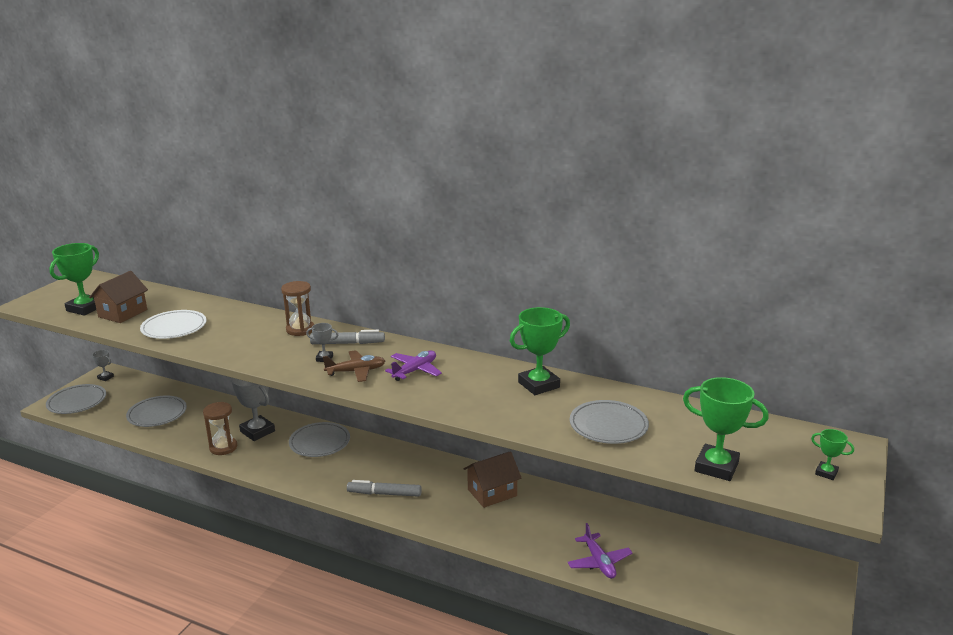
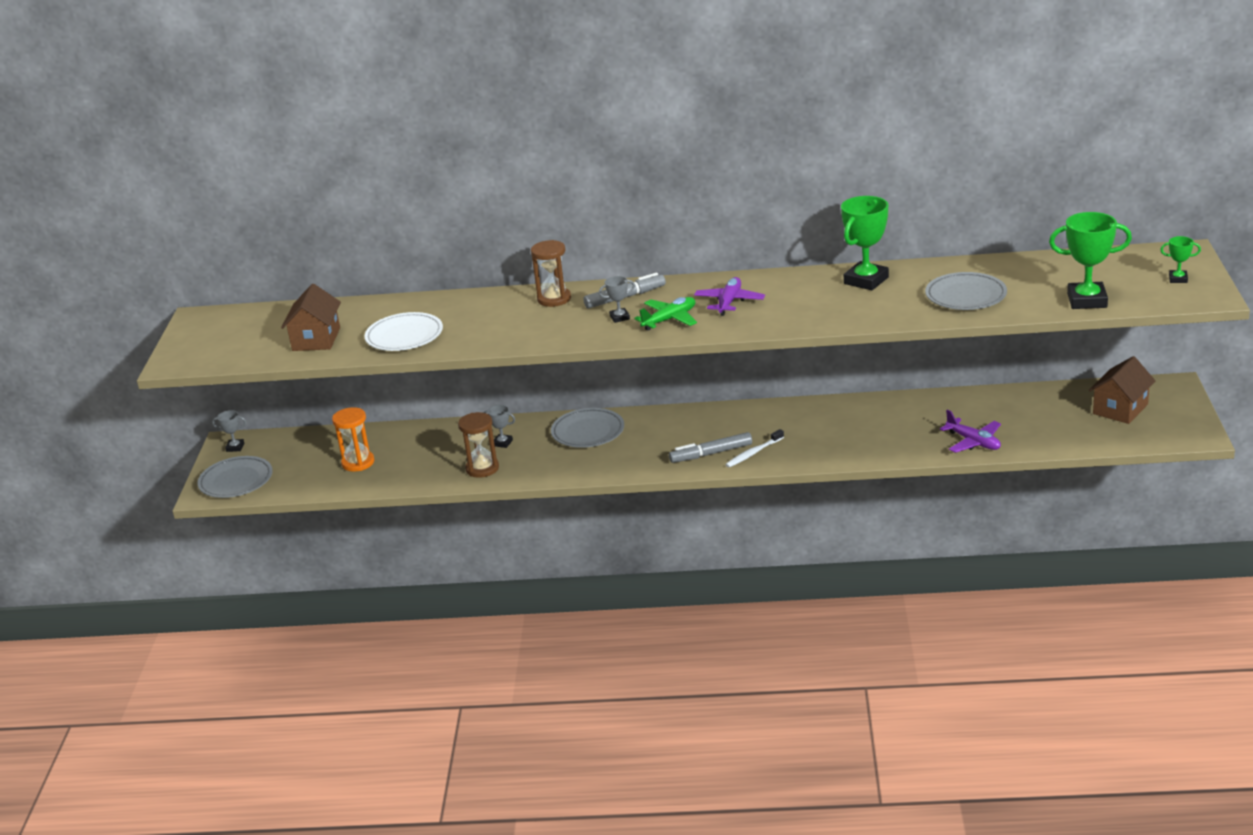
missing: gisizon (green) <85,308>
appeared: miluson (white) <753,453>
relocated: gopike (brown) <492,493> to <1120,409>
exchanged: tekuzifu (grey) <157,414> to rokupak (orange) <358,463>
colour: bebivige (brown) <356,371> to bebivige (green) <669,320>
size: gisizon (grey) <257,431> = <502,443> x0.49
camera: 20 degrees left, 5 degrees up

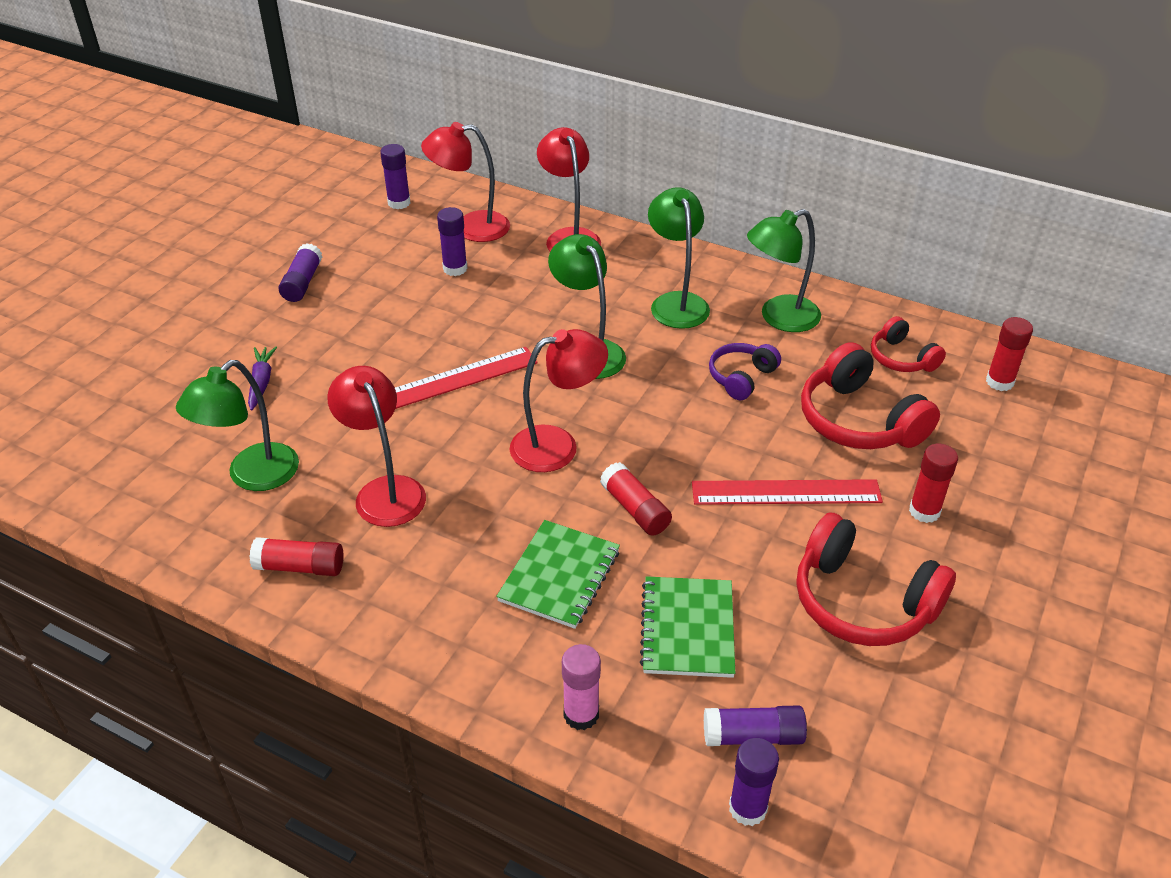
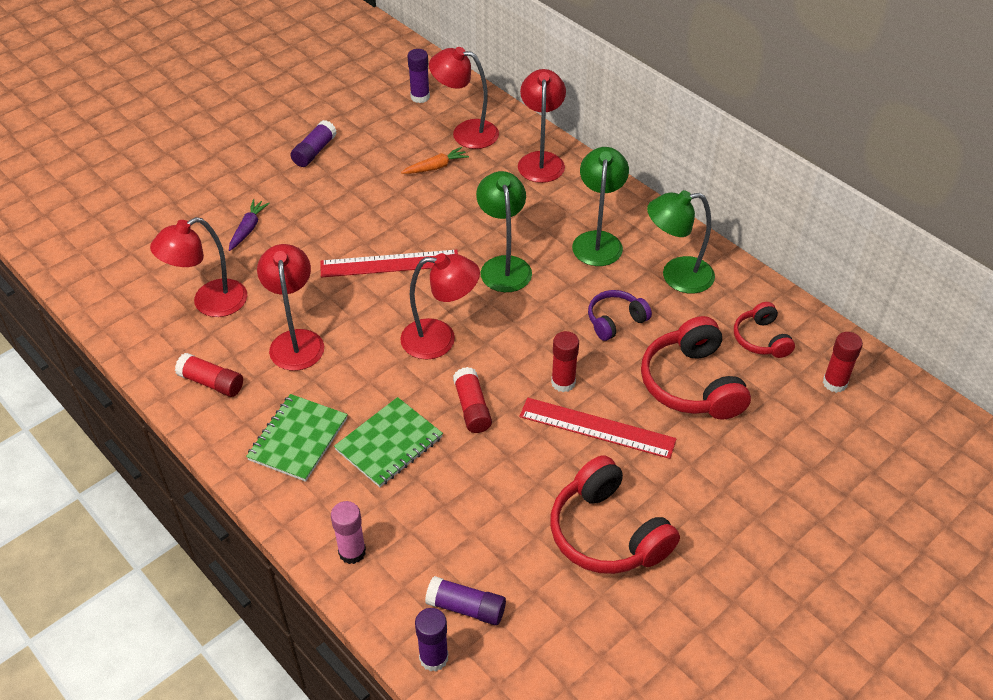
relocated: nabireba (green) <687,629> to <298,439>; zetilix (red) <924,511> to <563,382>
exchanged: zetilix (purple) <455,269> to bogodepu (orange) <435,167>
colour: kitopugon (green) <252,476> to kitopugon (red) <209,303>
camera: 20 degrees right, 5 degrees up

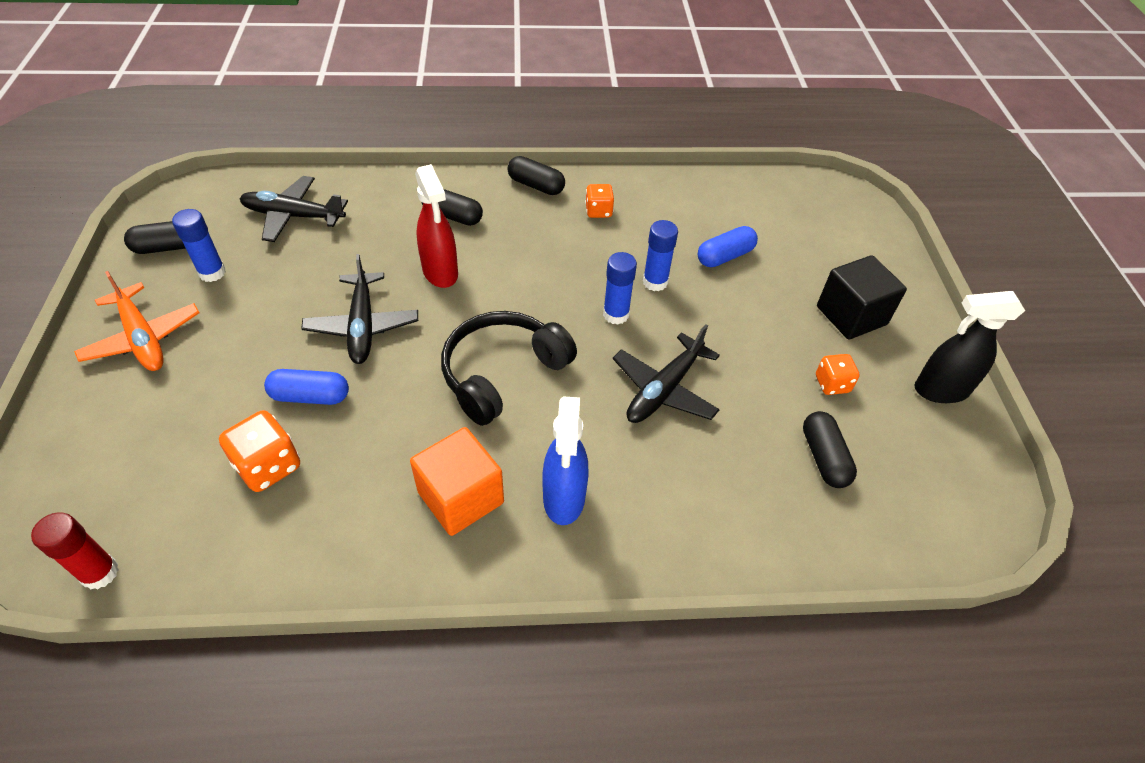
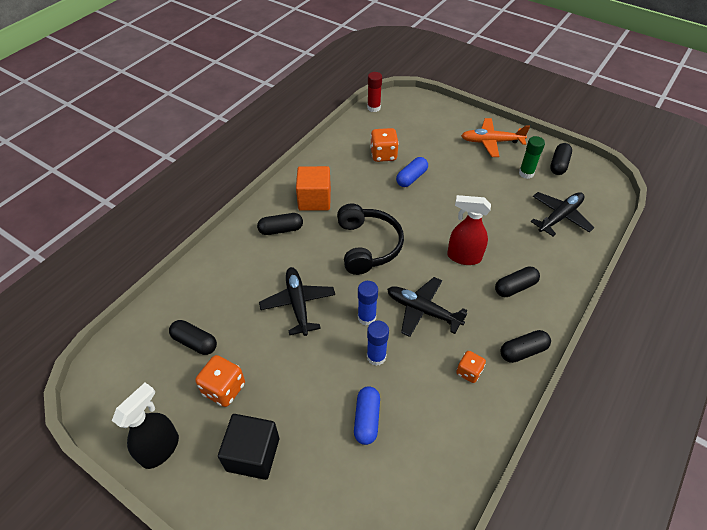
relocated: bebivige (black) <362,326> to <422,310>
exchanged: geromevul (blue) <564,499> to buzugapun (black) <281,230>
colour: zetilix (blue) <212,273> to zetilix (green) <526,173>
size: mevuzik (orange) <832,384> = <224,389> x1.56
camera: 130 degrees right, 0 degrees up

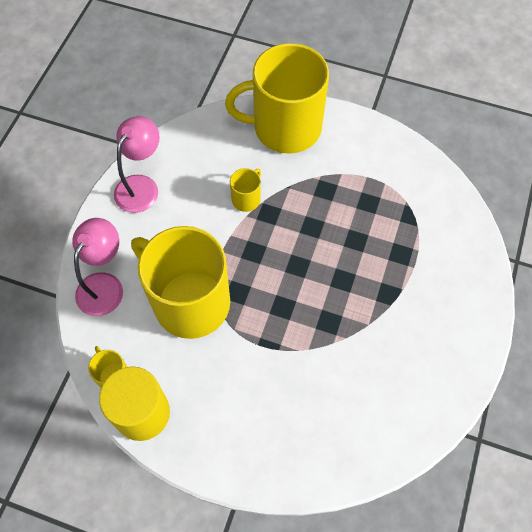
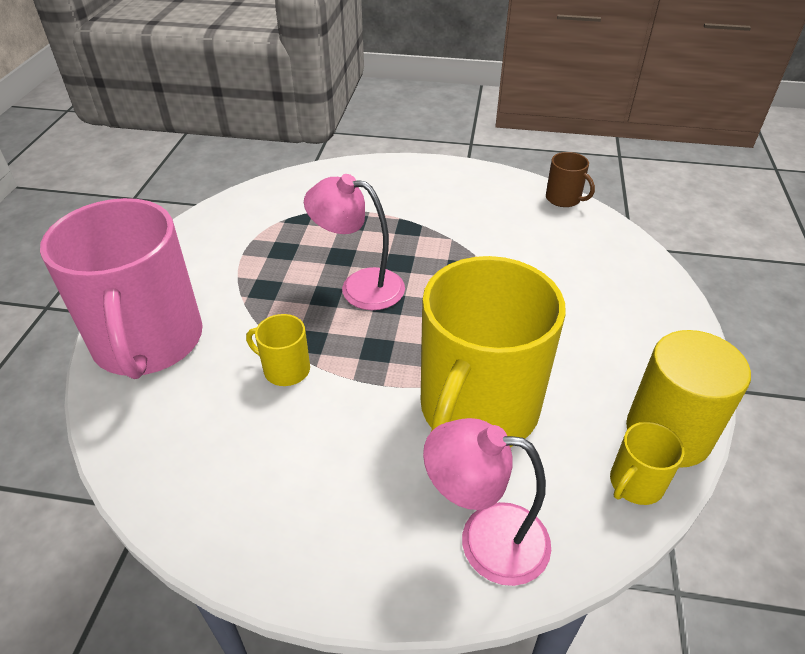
appeared: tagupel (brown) <564,199>
relocated: kitopugon (pink) <141,186> to <359,286>
colour: tagupel (yellow) <285,127> to tagupel (pink) <148,342>
camera: 100 degrees left, 20 degrees down

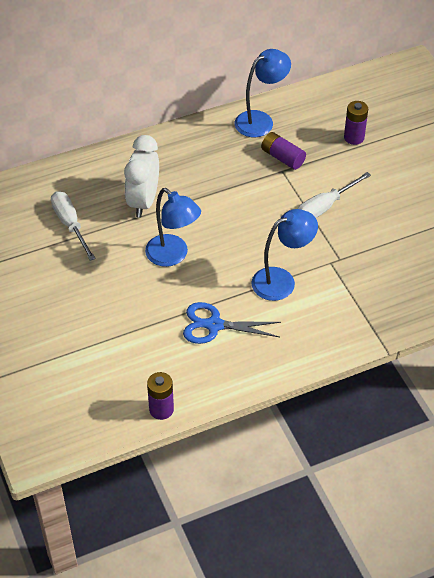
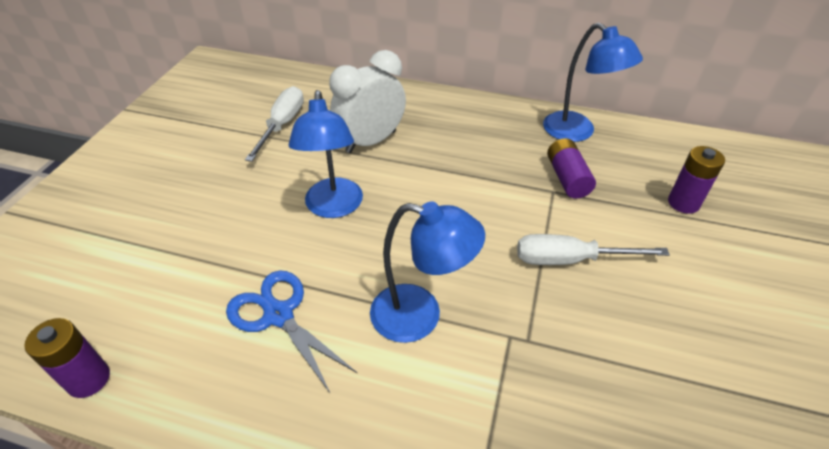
spun: kitopugon (blue) <261,120> = <577,132> 45 degrees clockwise
camera: 40 degrees right, 5 degrees down

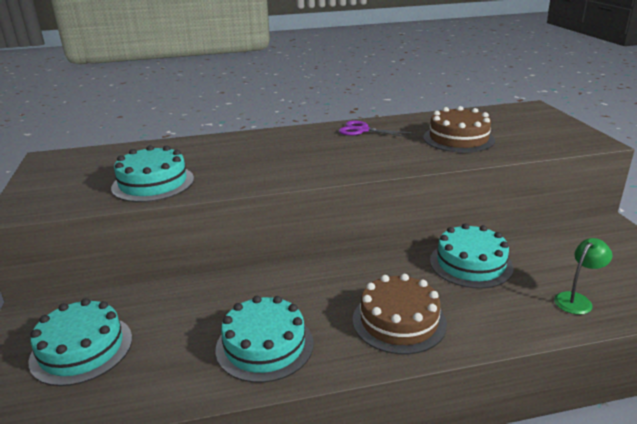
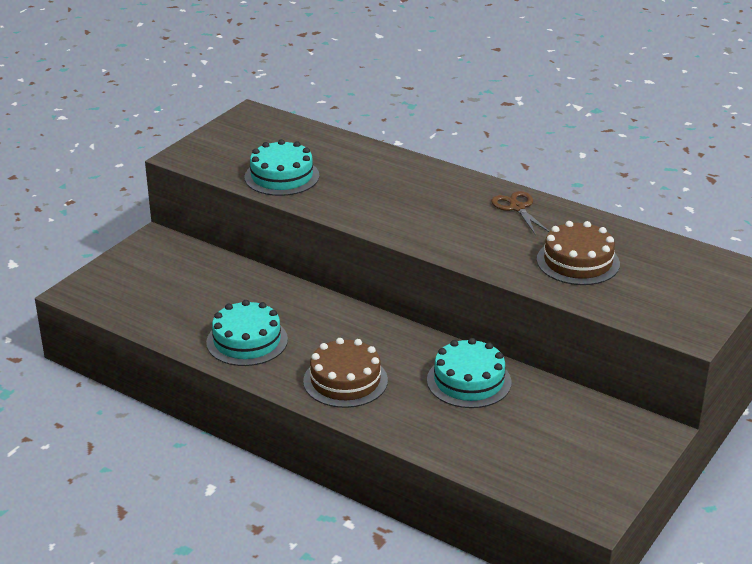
missing: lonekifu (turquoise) <82,349>; kitopugon (green) <577,300>
colour: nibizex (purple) <362,130> to nibizex (brown) <517,208>
camera: 45 degrees right, 5 degrees up

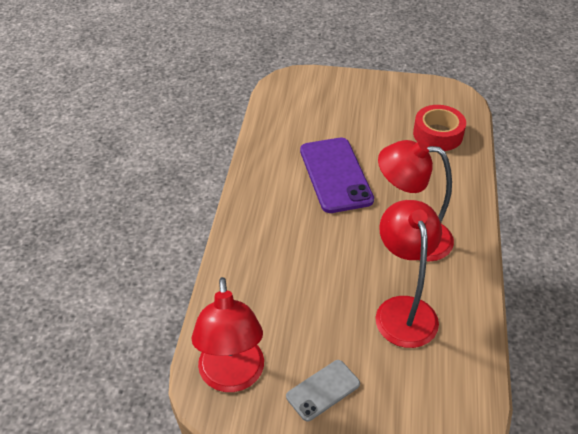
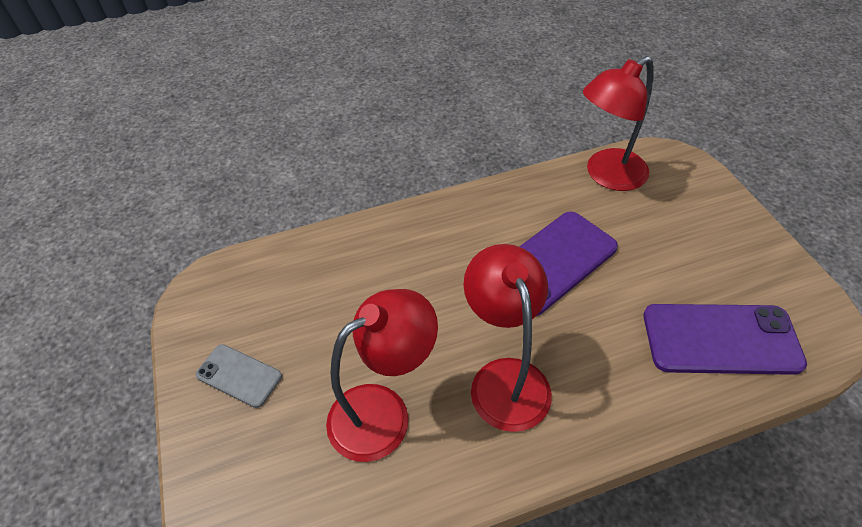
relocated: kitopugon (red) <232,377> to <607,176>
exchanged: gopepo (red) <438,134> to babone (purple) <720,339>
camera: 65 degrees right, 5 degrees up

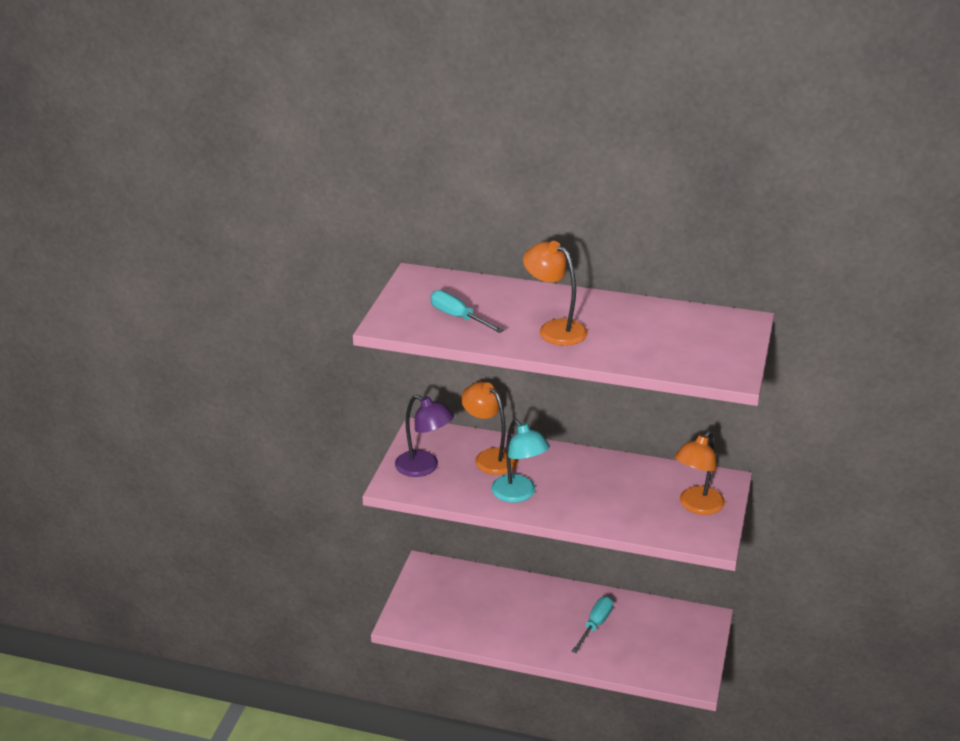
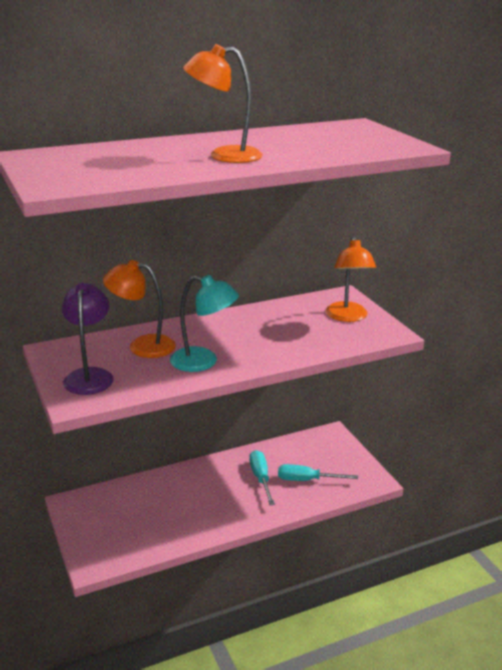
relocated: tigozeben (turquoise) <458,317> to <307,480>
spun: kitopugon (purple) <424,467> = <90,376> 90 degrees counterclockwise
camera: 40 degrees left, 5 degrees down

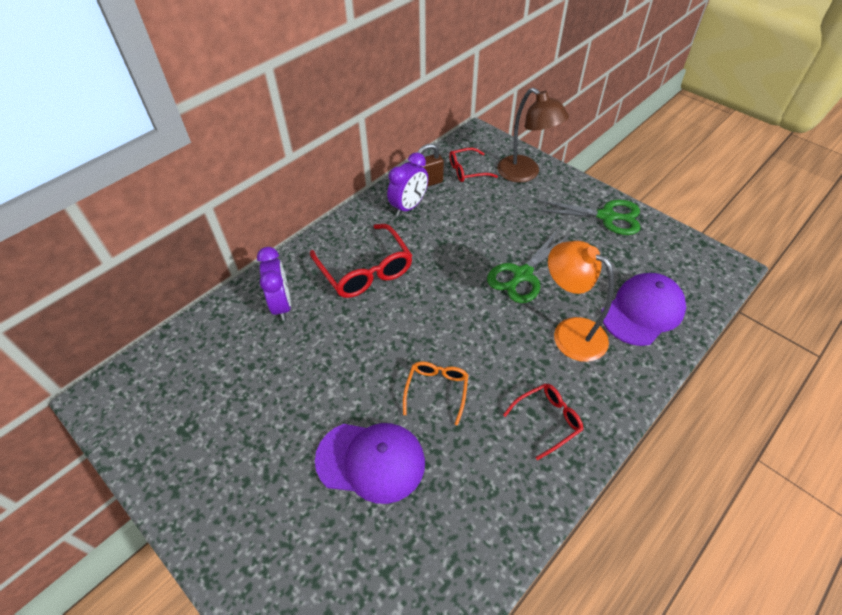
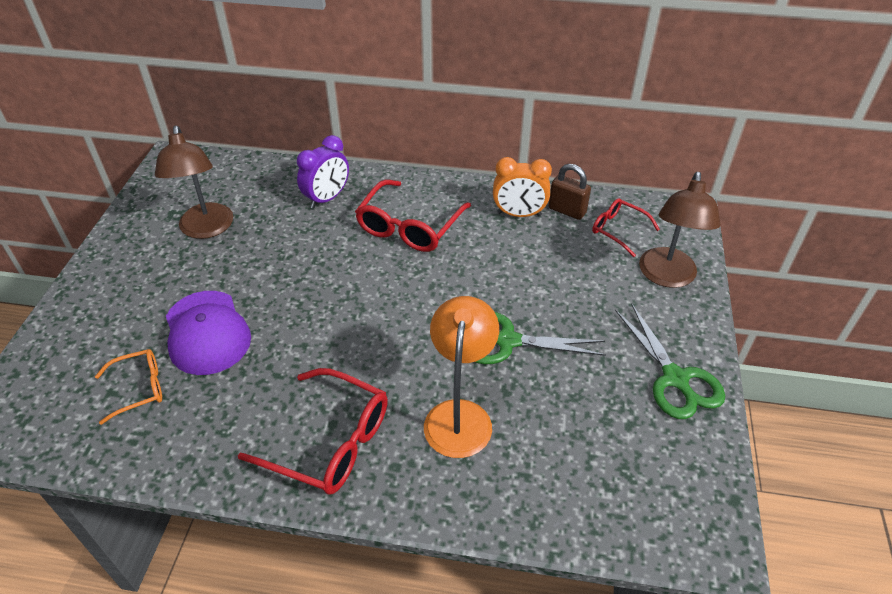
missing: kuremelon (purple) <643,311>
appeared: kitopugon (brown) <206,229>
relocated: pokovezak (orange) <437,390> to <139,388>
colour: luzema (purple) <409,207> to luzema (orange) <519,214>
size: pokovezak (red) <547,420> = <330,442> x1.71
camera: 55 degrees right, 5 degrees down

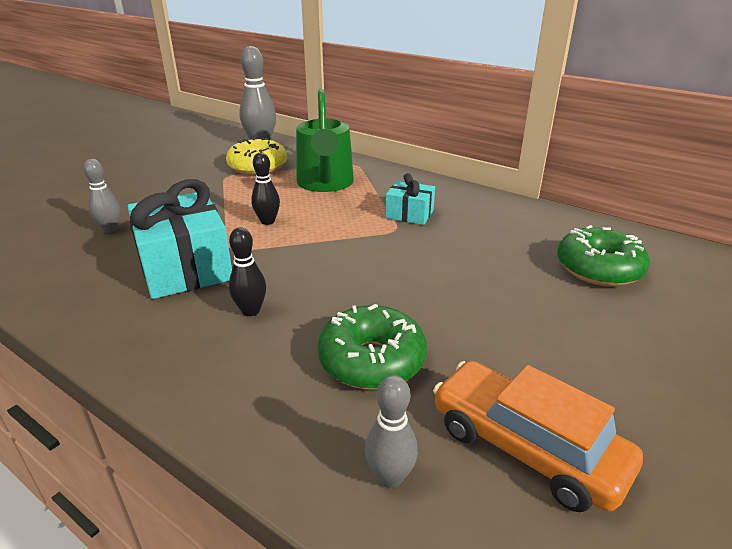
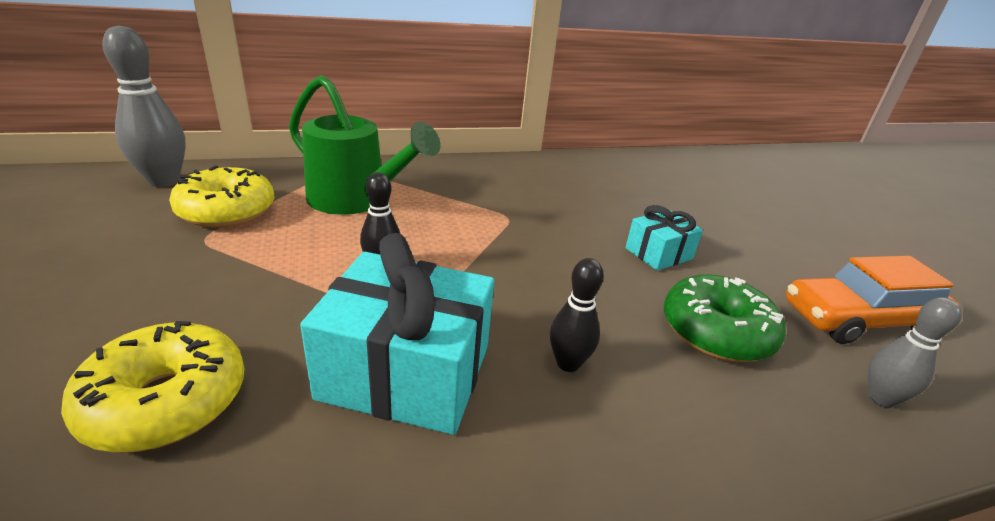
missing: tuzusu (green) <598,269>
relocated: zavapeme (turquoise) <409,214> to <658,253>
exchanged: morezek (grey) <110,229> to tuzusu (yellow) <166,401>
camera: 55 degrees left, 0 degrees up

